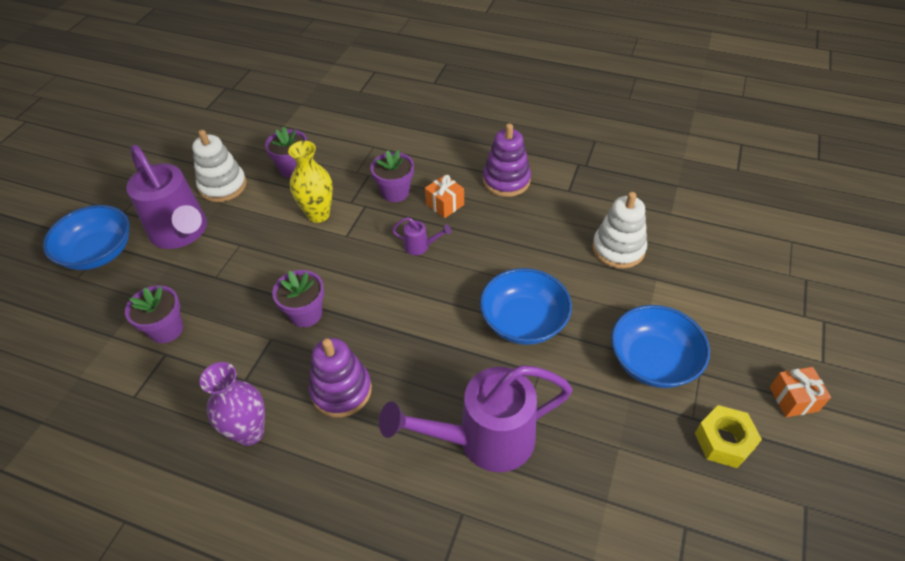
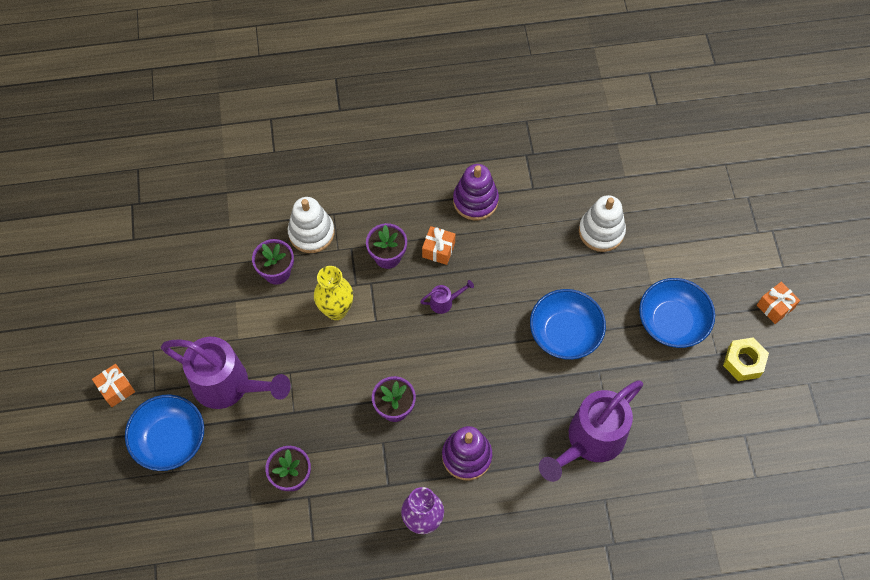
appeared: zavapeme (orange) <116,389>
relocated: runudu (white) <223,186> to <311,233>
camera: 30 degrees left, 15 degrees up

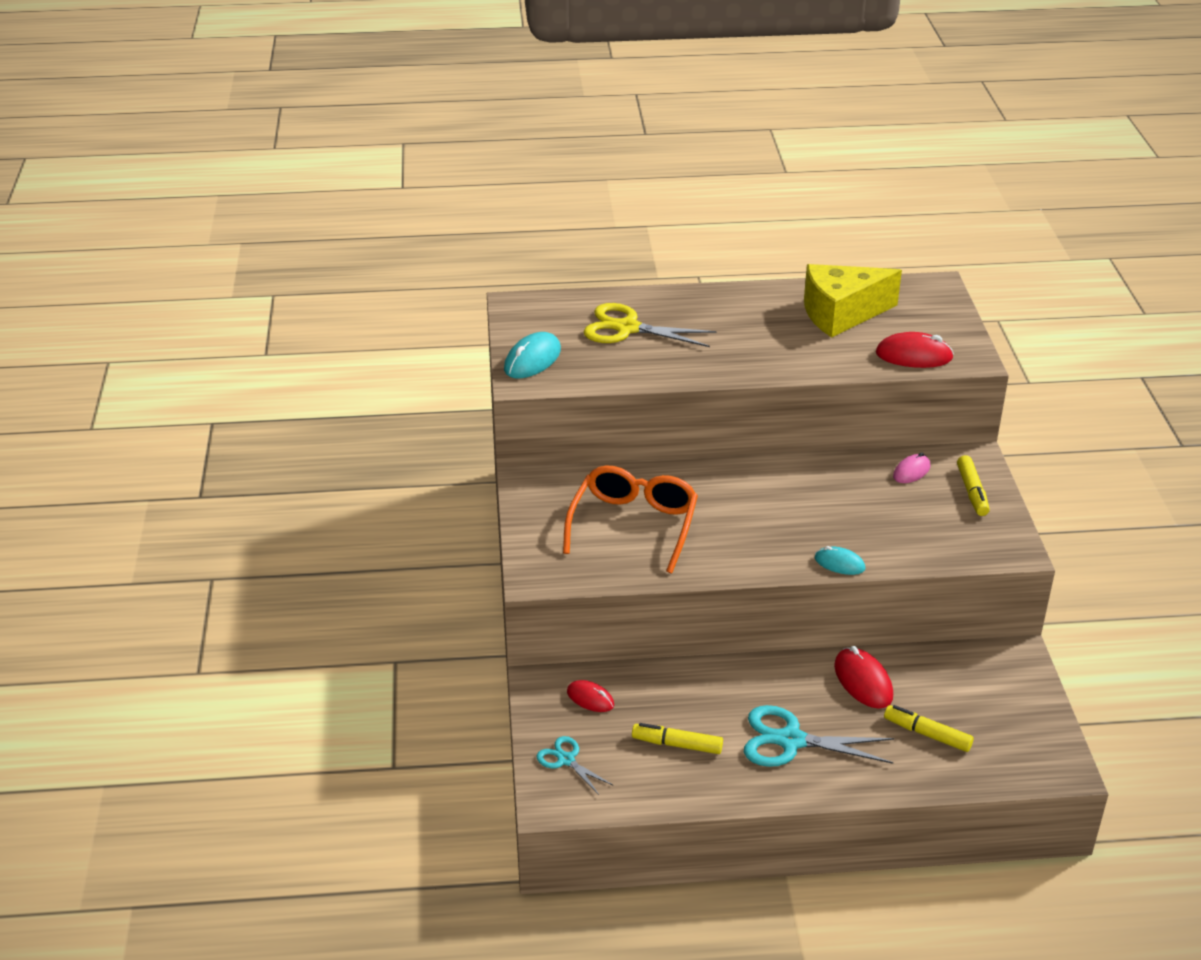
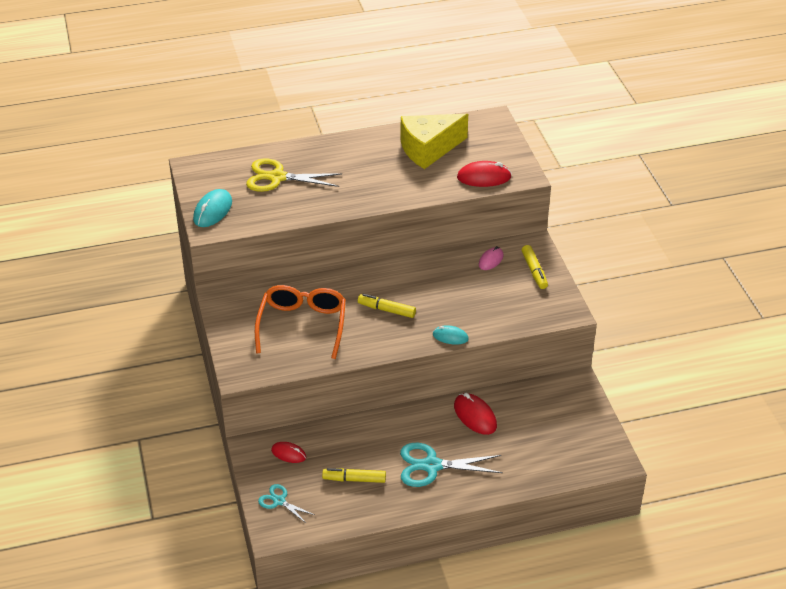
relocated: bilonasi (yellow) <927,734> to <386,310>
camera: 10 degrees left, 5 degrees up

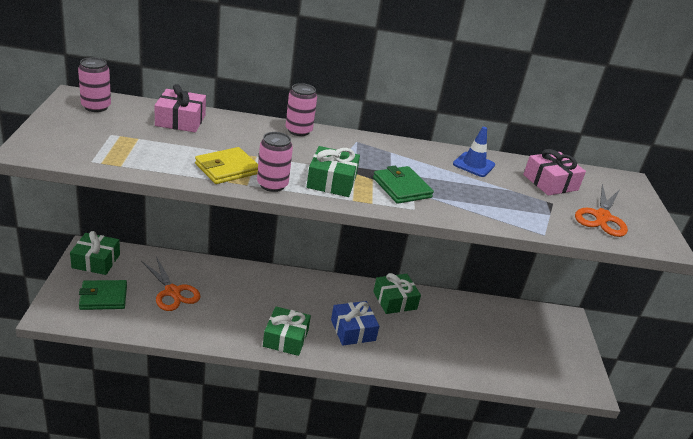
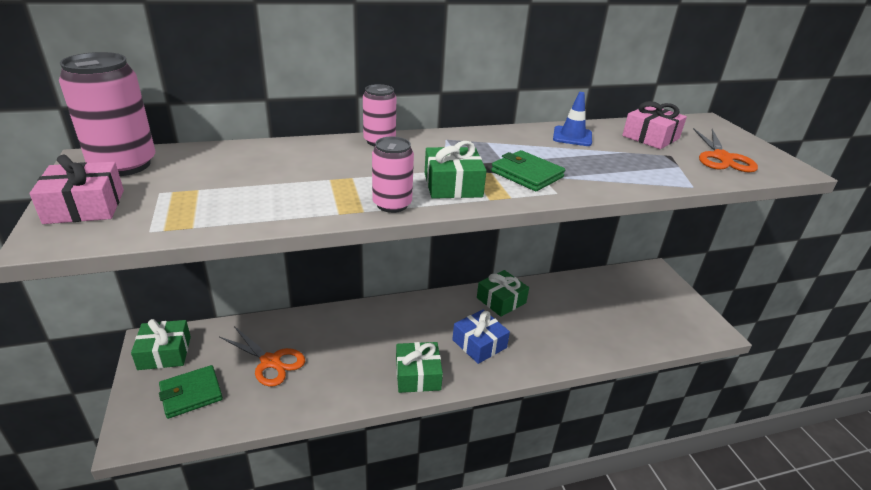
missing: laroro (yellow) <227,169>
relocated: zavapeme (pink) <180,120> to <85,206>
size: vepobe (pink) <96,107> = <123,165> x1.68
camera: 15 degrees left, 0 degrees up

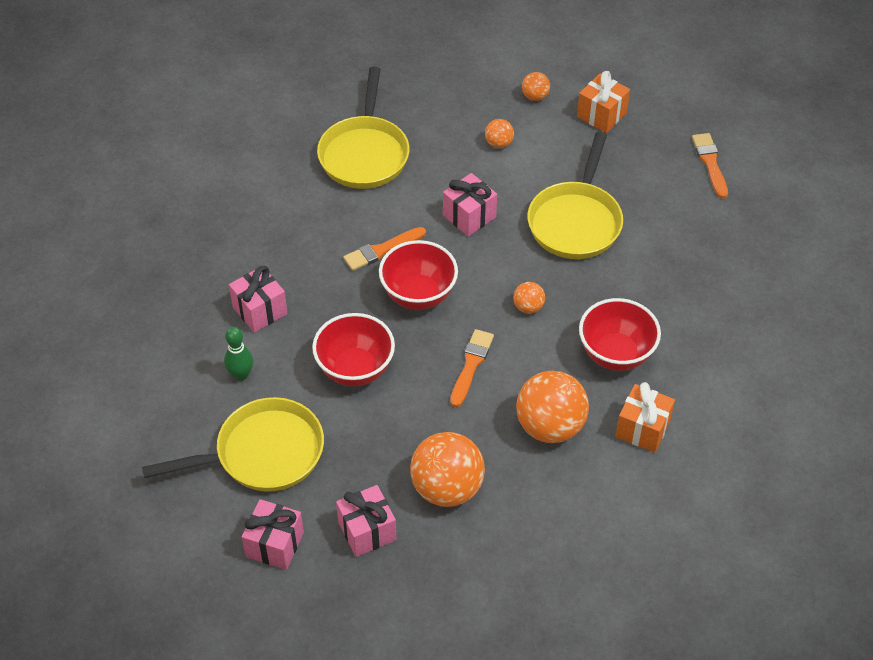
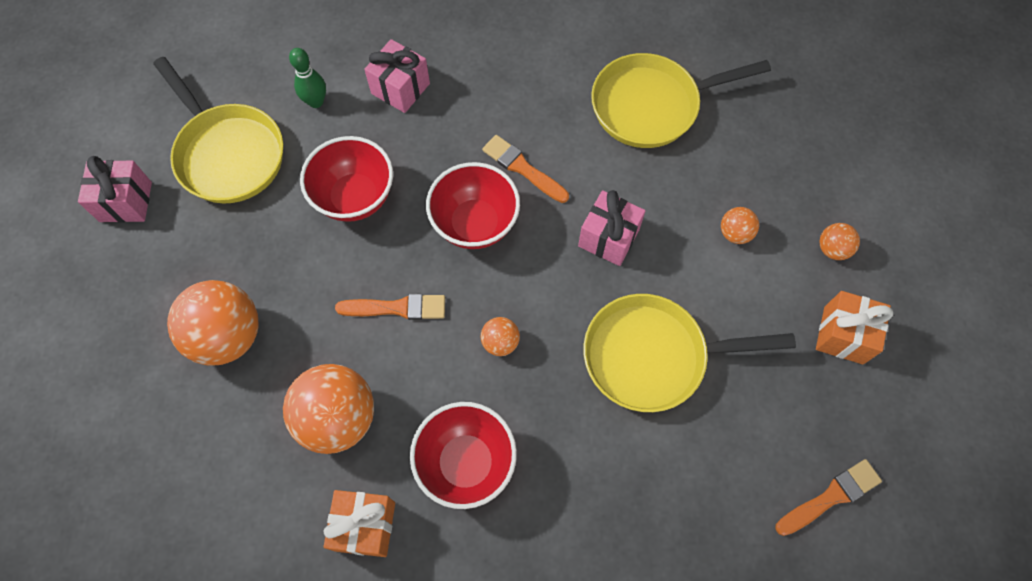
missing: zavapeme (pink) <367,531>
camera: 70 degrees right, 15 degrees up

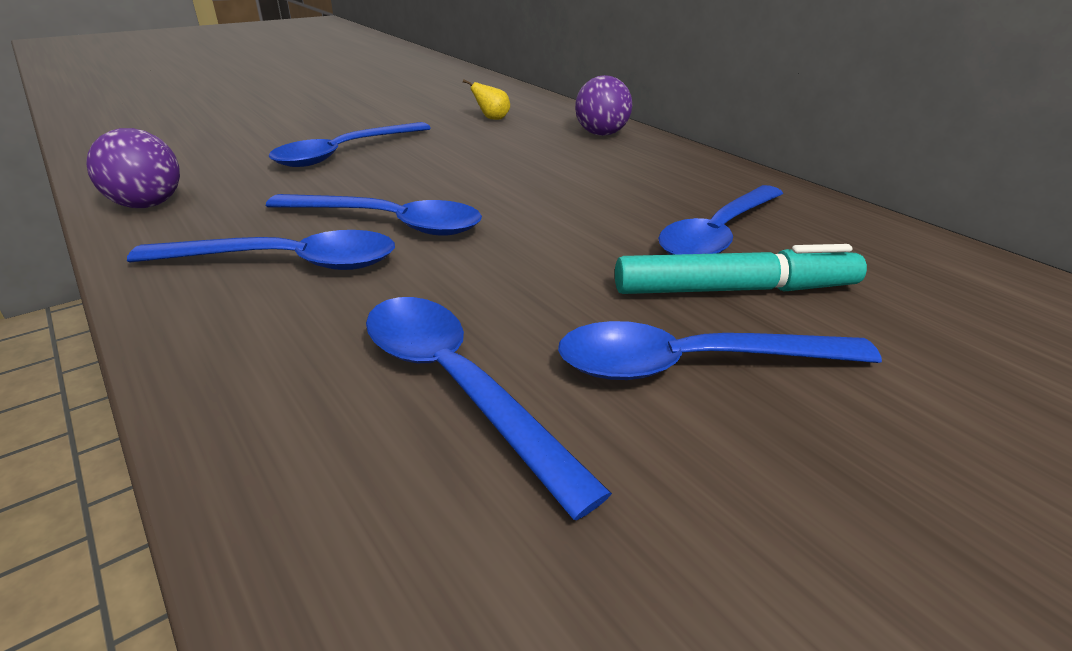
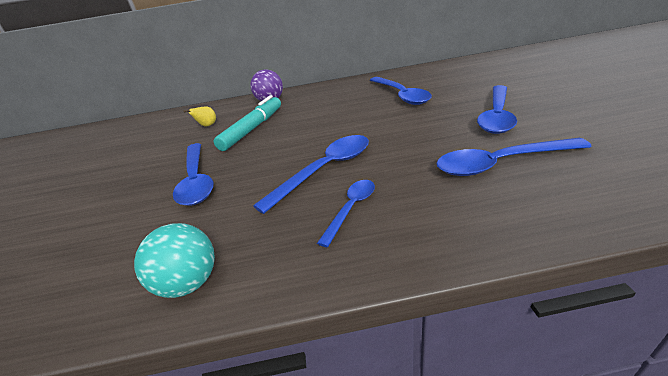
relocated: bilonasi (turquoise) <735,290> to <253,128>
colour: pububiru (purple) <148,205> to pububiru (turquoise) <189,283>
size: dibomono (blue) <286,263> = <351,209> x0.58
camera: 55 degrees left, 0 degrees up

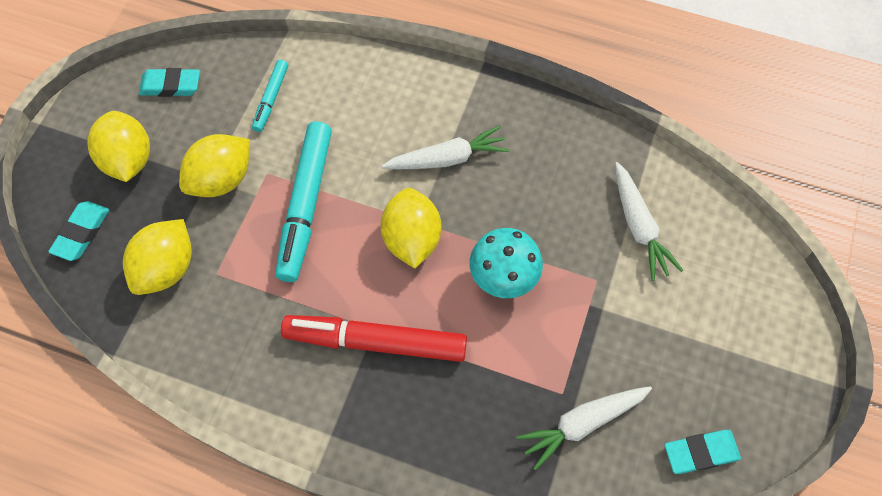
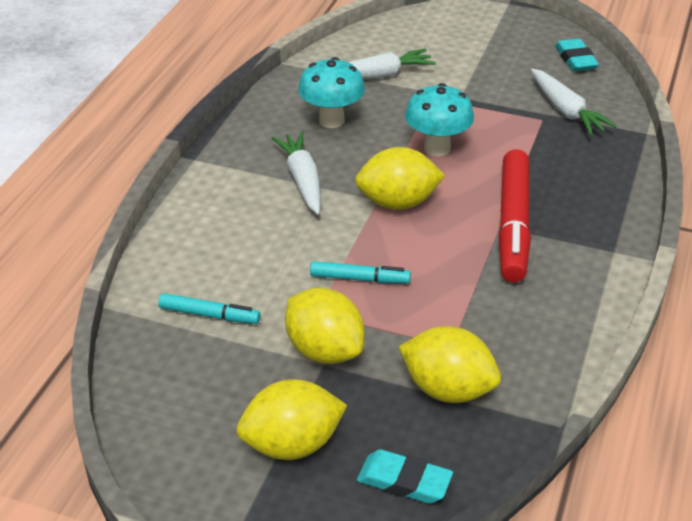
missing: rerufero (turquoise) <171,85>
appeared: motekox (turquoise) <331,120>
size: bilonasi (turquoise) <305,205> = <359,279> x0.51
camera: 90 degrees left, 25 degrees down

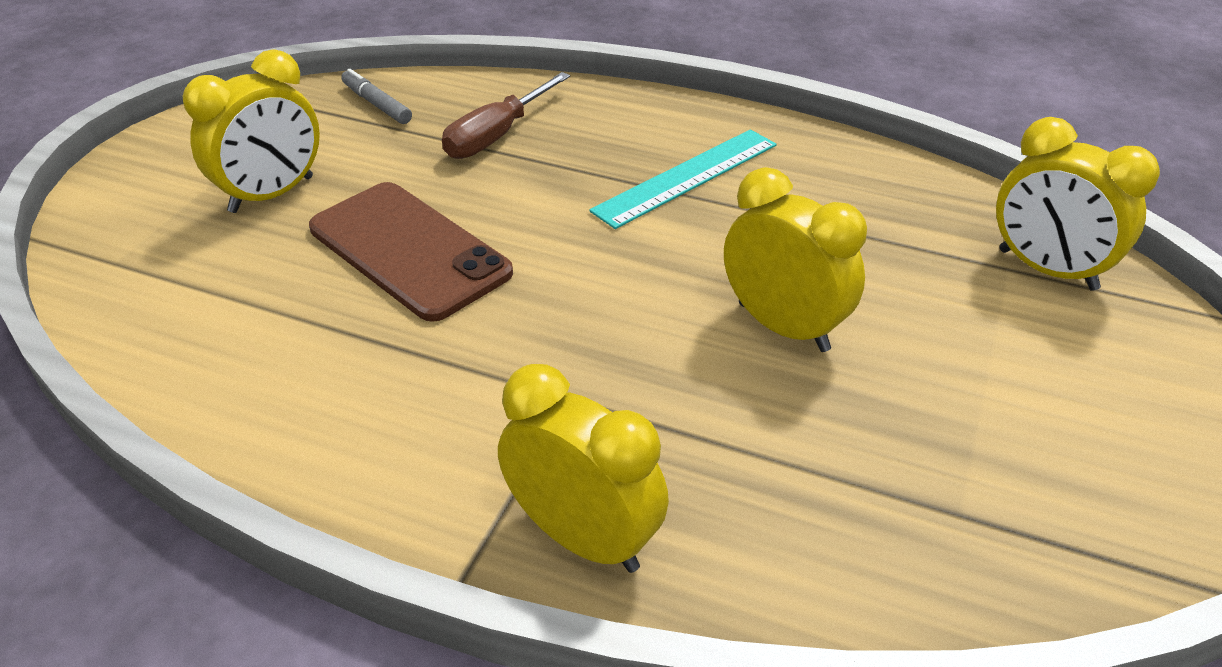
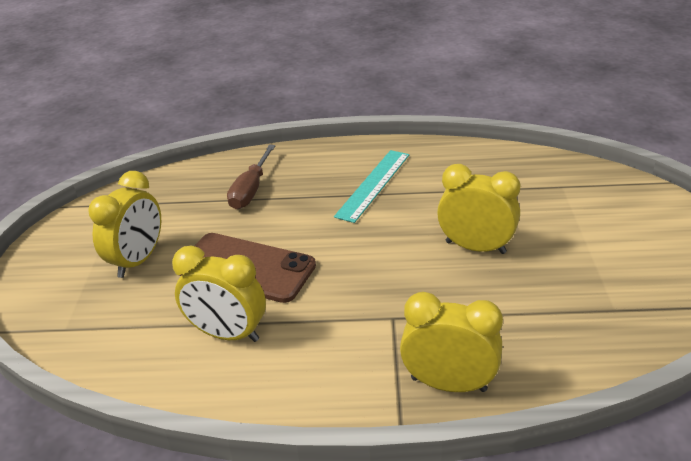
missing: bilonasi (grey) <377,104>
relocated: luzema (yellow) <1047,270> to <227,334>
camera: 20 degrees left, 5 degrees down

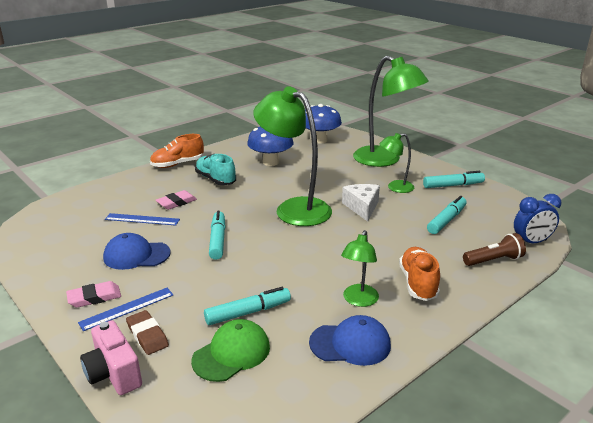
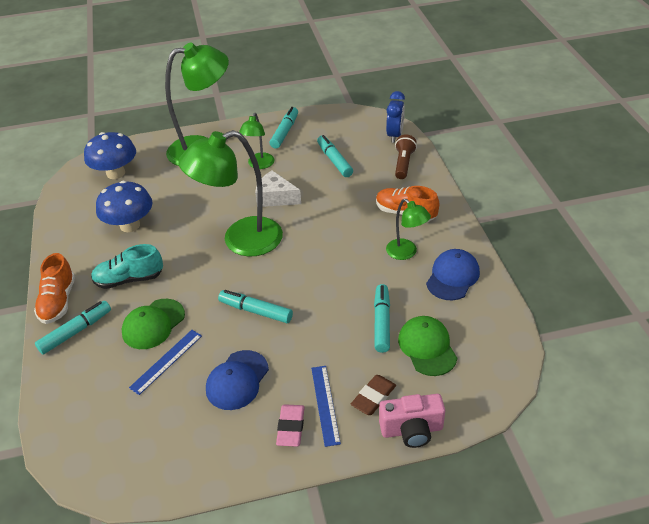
appeared: bilonasi (turquoise) <75,331>
exchanged: rerufero (pink) <176,202> to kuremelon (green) <153,324>
spun: rerufero (brown) <147,335> = <373,397> 45 degrees counterclockwise
camera: 60 degrees left, 15 degrees up

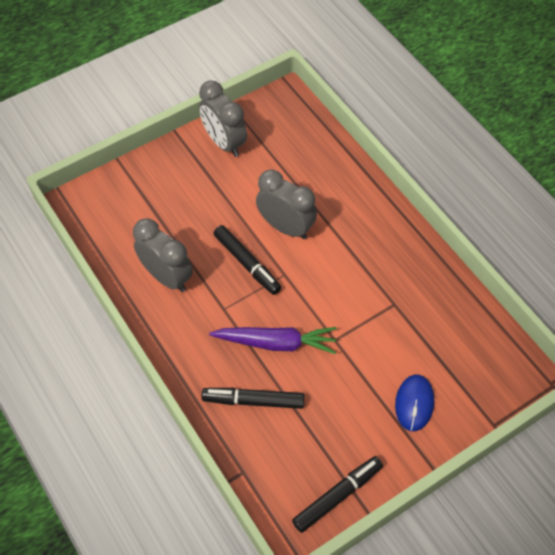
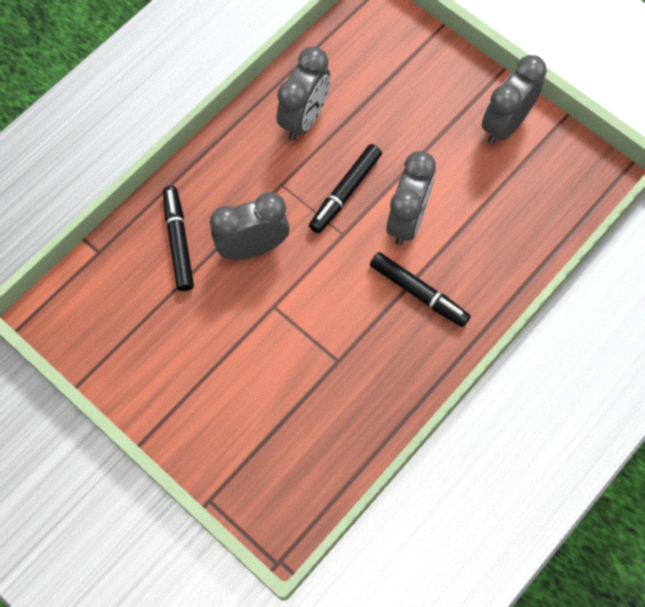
missing: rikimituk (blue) <414,403>
relocated: bilonasi (black) <337,496> to <418,293>
exchanged: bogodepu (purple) <276,343> to luzema (grey) <253,247>
camera: 75 degrees right, 10 degrees up

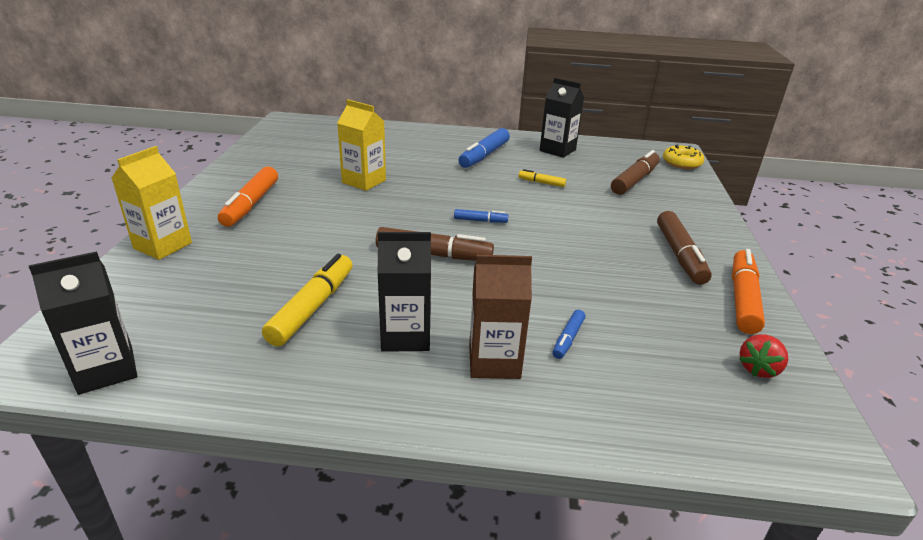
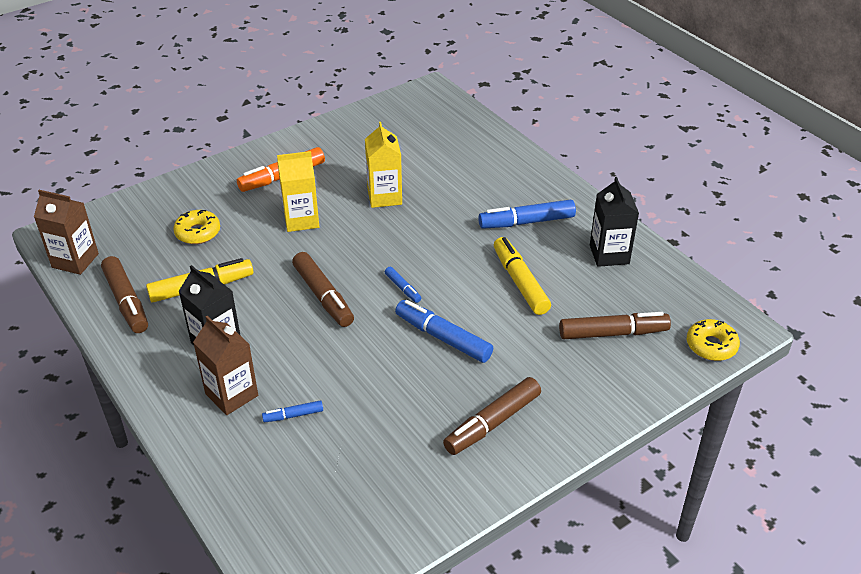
missing: bilonasi (orange) <742,299>; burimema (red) <758,369>
appeared: bilonasi (brown) <126,301>; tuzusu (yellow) <198,232>; bilonasi (blue) <443,338>
relocated: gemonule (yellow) <163,245> to <301,220>
colour: gemonule (black) <106,370> to gemonule (brown) <75,260>
size: bilonasi (yellow) <541,183> = <520,282> x1.96
camera: 50 degrees right, 10 degrees up

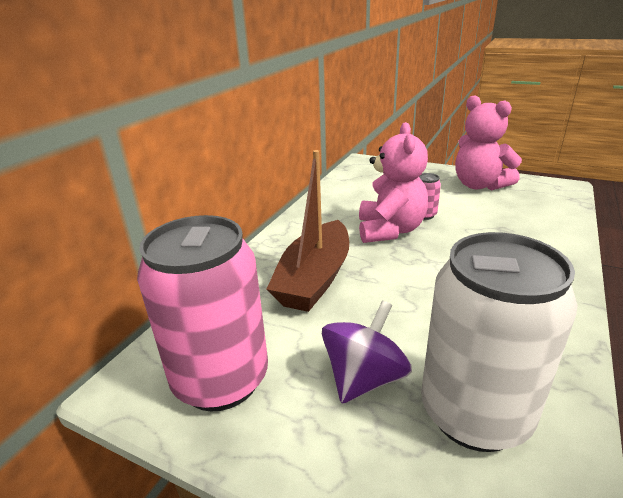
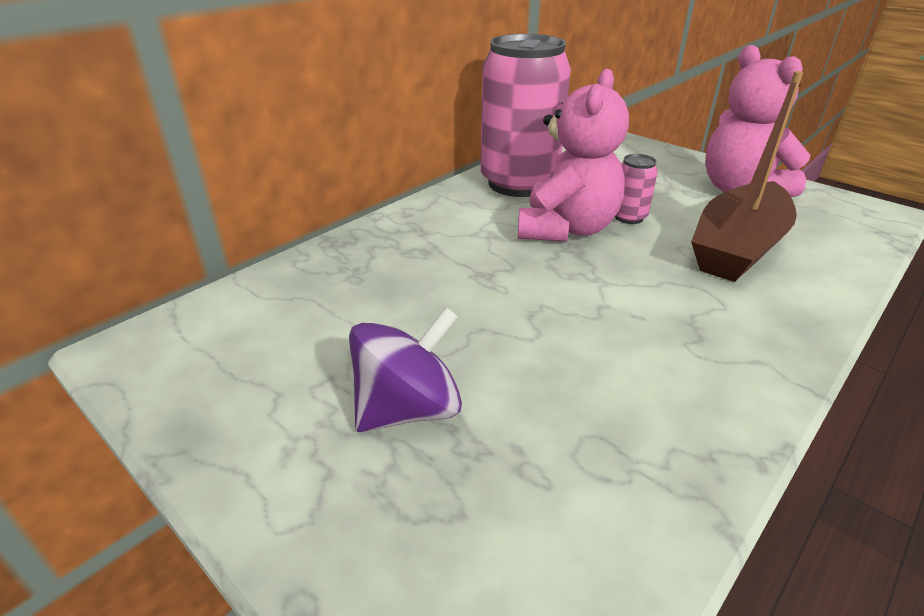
missing: vepobe (white) <474,413>
relocated: vepobe (pink) <221,380> to <519,183>; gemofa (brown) <314,278> to <737,248>
camera: 15 degrees right, 5 degrees up

